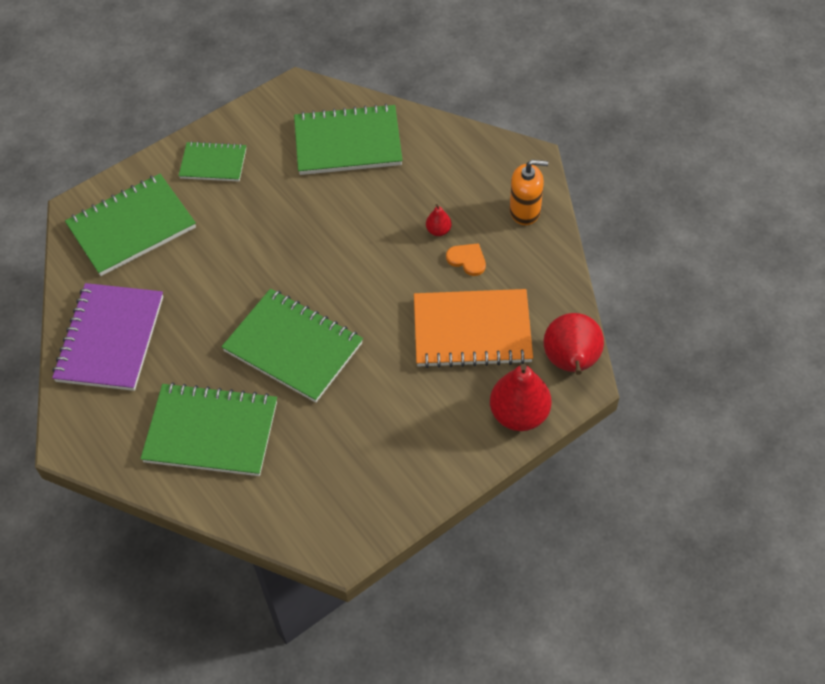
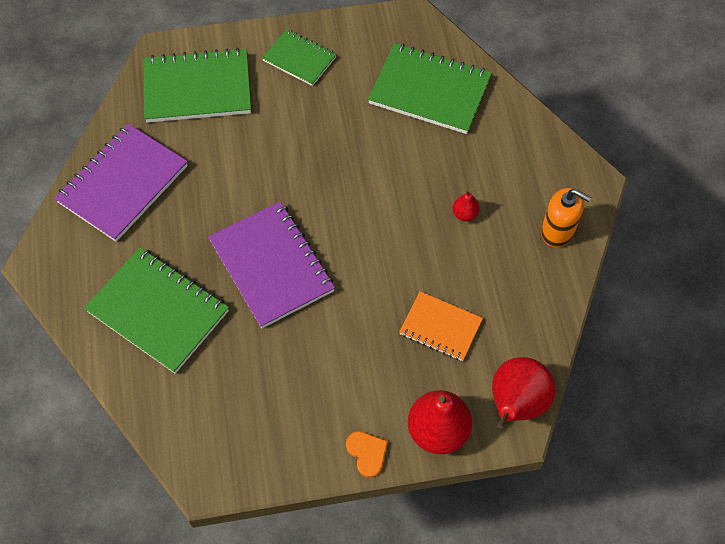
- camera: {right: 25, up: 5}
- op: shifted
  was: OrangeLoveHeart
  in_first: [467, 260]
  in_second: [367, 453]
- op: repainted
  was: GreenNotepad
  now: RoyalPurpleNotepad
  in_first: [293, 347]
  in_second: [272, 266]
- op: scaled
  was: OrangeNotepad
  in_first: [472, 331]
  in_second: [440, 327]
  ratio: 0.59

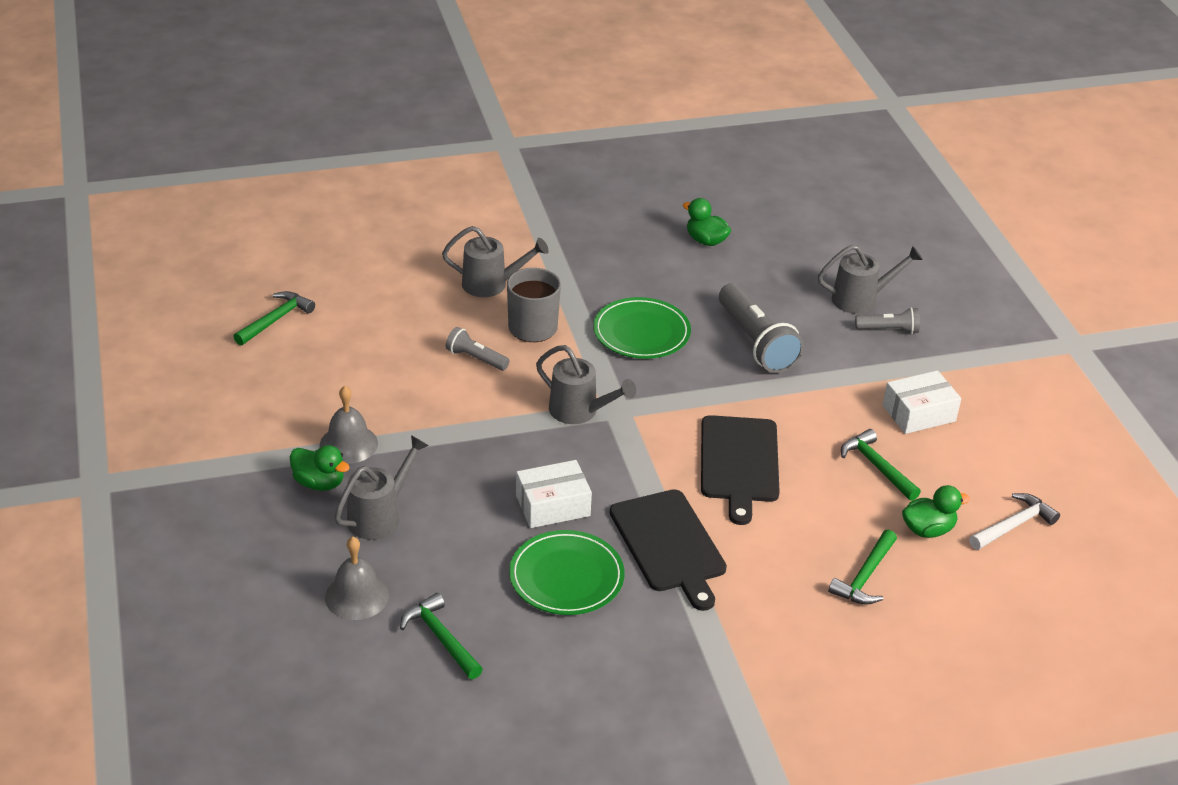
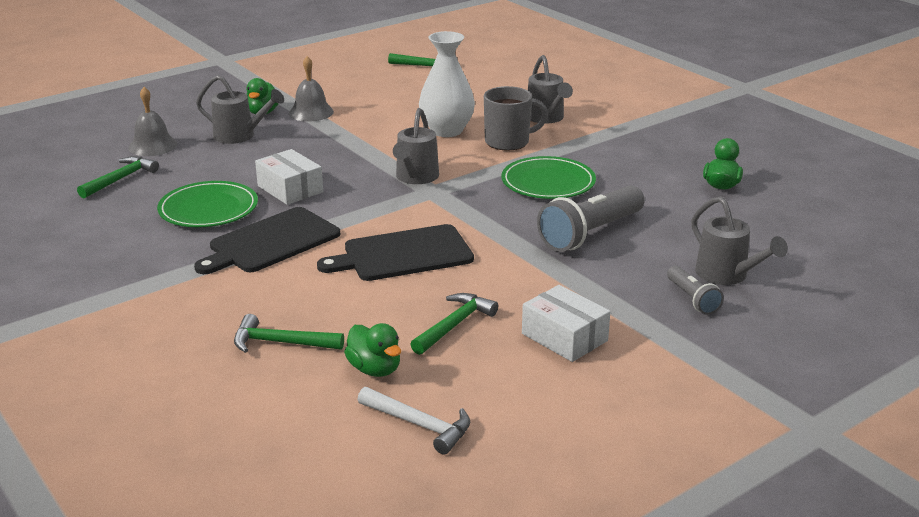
- camera: {right: 70, up: -10}
- op: swapped
  was: GrayPocketTorch
  now: SnowWhiteTallVase
  in_first: [476, 358]
  in_second: [446, 131]

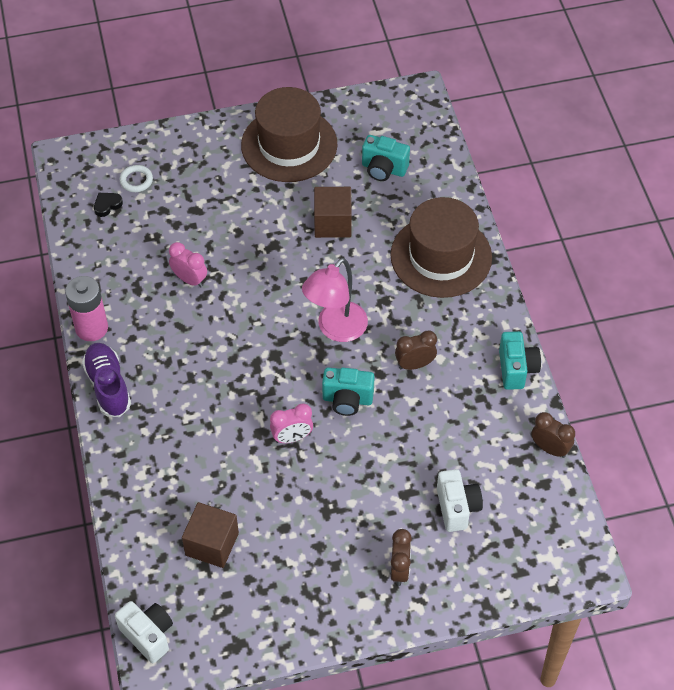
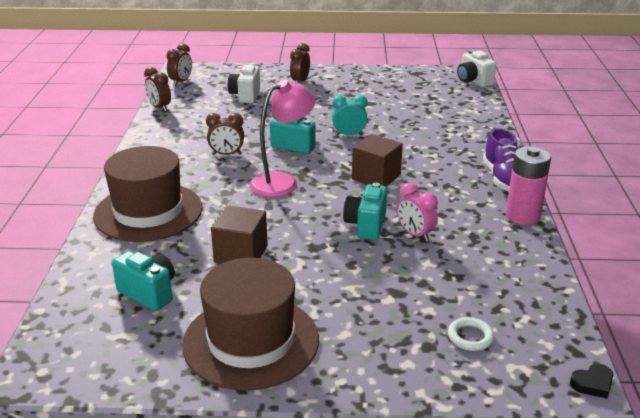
- camera: {right: -165, up: -25}
- op: new
  now: BrownBedsideClock
  in_second: [181, 82]
- op: shifted
  was: JetBlackLoveHeart
  in_first: [107, 205]
  in_second: [592, 384]
- op: shifted
  was: BrownBlock
  in_first: [212, 544]
  in_second: [376, 177]
- op: shifted
  was: AquaCamera
  in_first: [516, 369]
  in_second: [366, 226]
- op: repainted
  was: RosePinkBedsideClock
  now: AquaBedsideClock
  in_first: [292, 437]
  in_second: [349, 135]

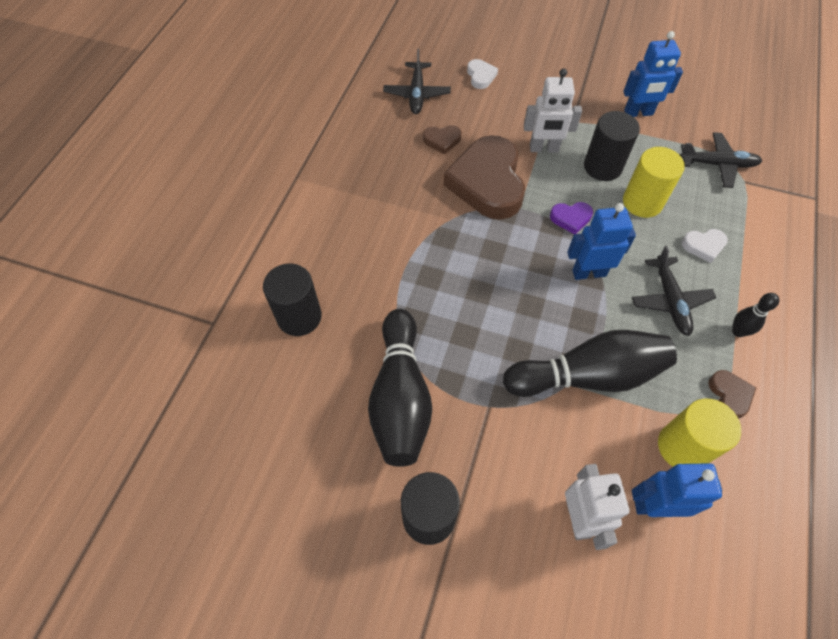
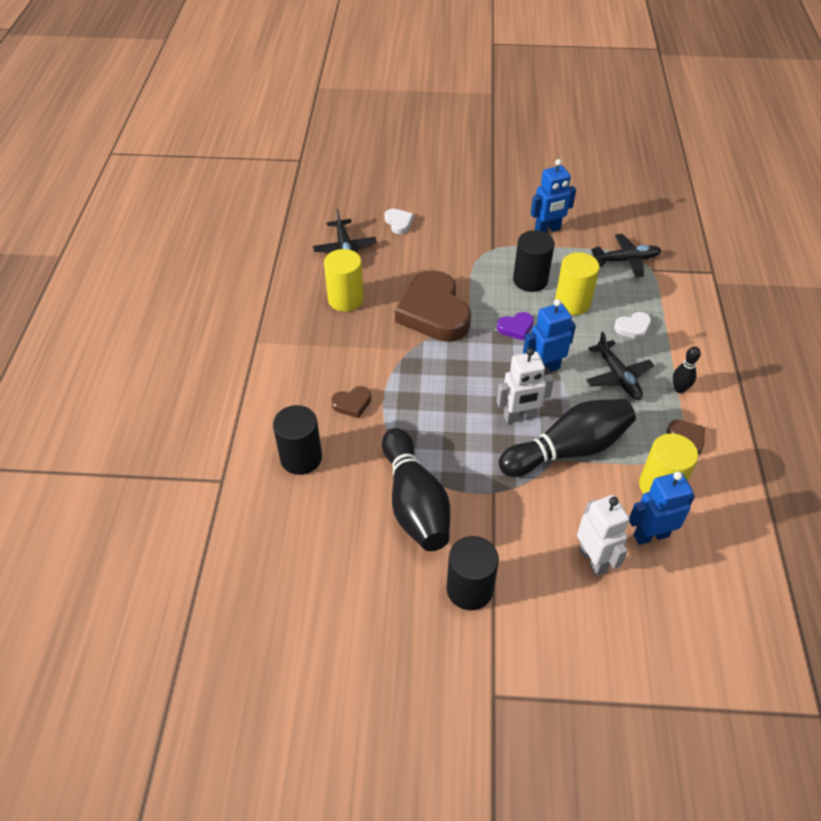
- camera: {right: -15, up: -10}
- op: new
  now: YellowSolidCylinder
  in_second: [345, 299]
- op: shifted
  was: BrownLoveHeart
  in_first: [442, 140]
  in_second: [352, 404]
- op: shifted
  was: SnowWhiteRobotFigure
  in_first: [544, 149]
  in_second: [519, 417]

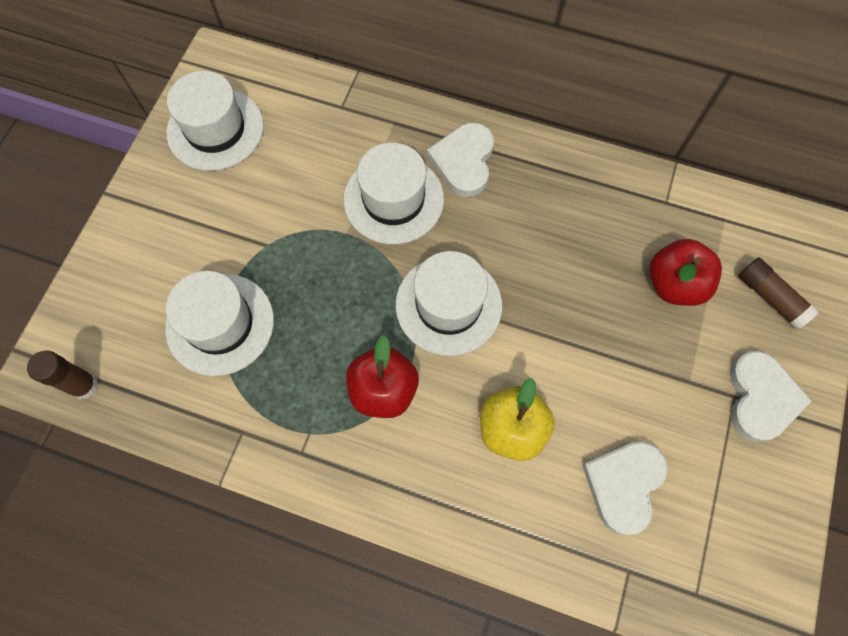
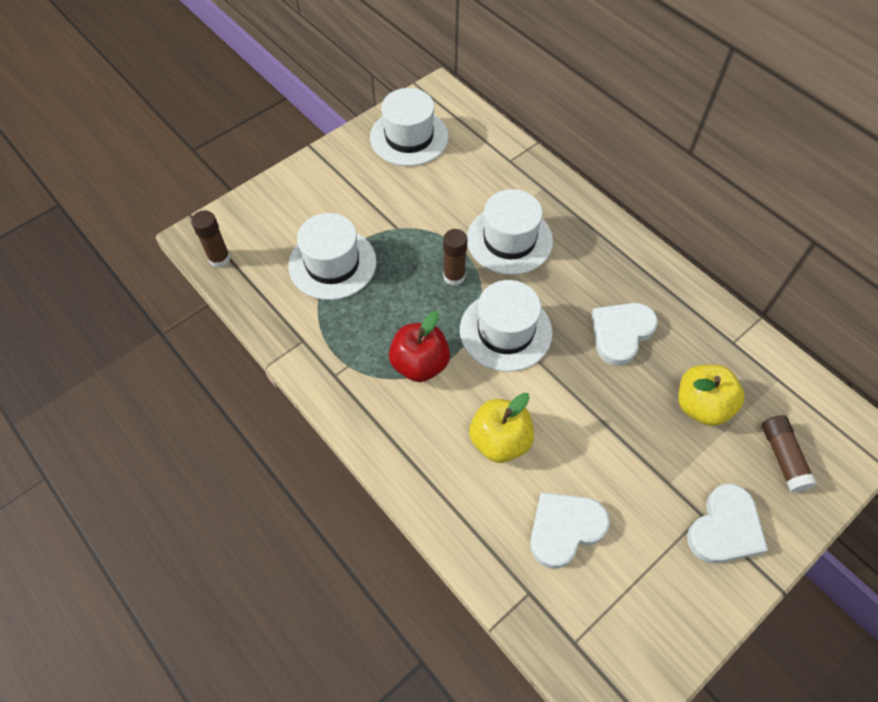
- camera: {right: 30, up: -10}
- op: new
  now: BrownGlue
  in_second: [454, 276]
- op: shifted
  was: SnowWhiteLoveHeart
  in_first: [464, 161]
  in_second: [621, 333]
- op: repainted
  was: CrimsonAppleFruit
  now: YellowAppleFruit
  in_first: [674, 284]
  in_second: [701, 406]

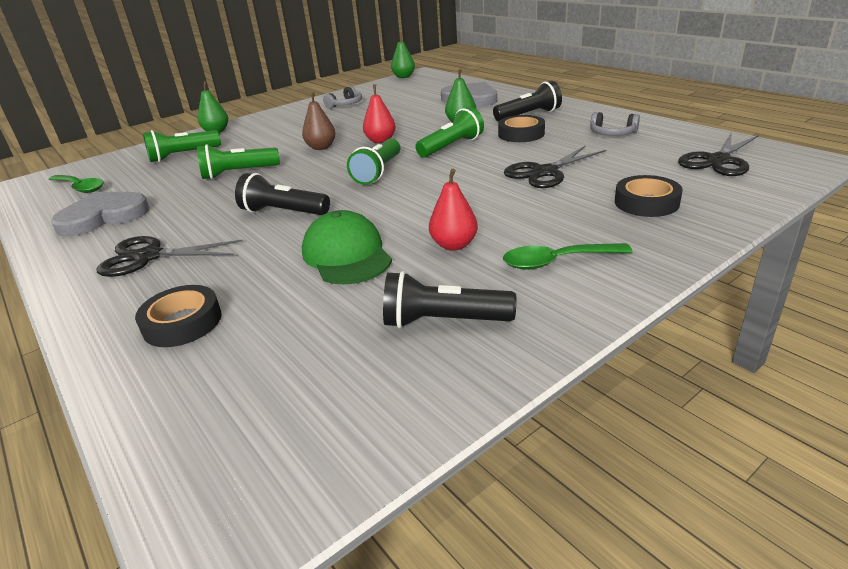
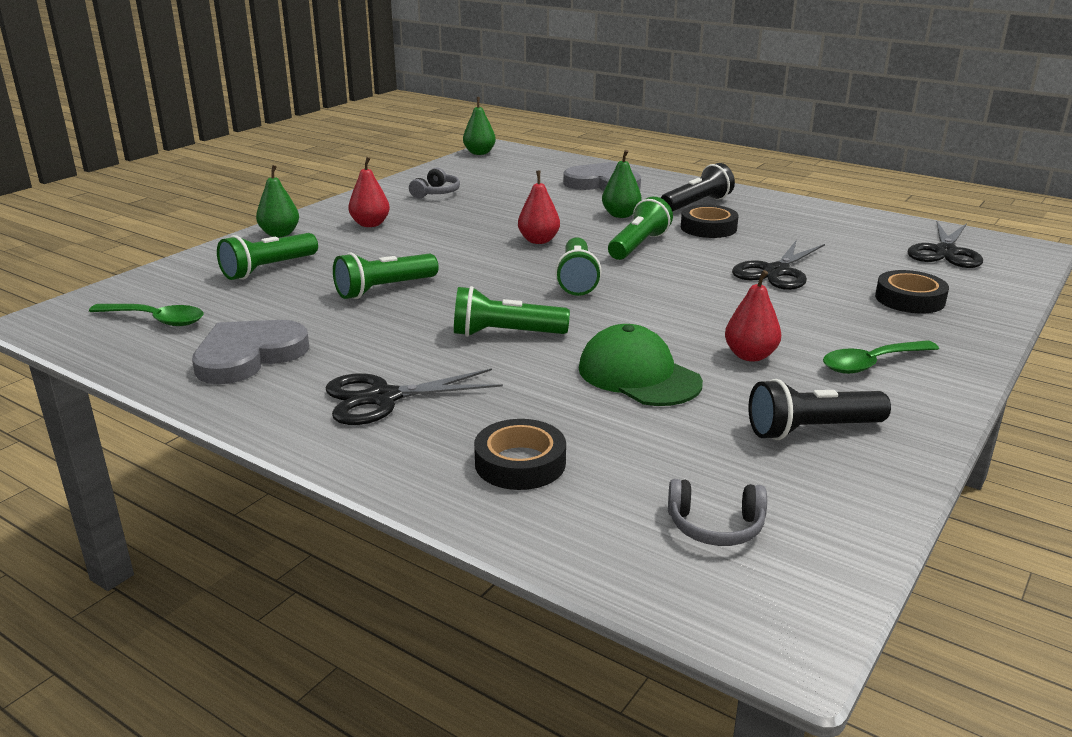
- camera: {right: -20, up: -5}
- op: gone
  was: BrownToyPear
  in_first: [321, 147]
- op: new
  now: CrimsonToyPear
  in_second: [370, 224]
- op: shifted
  was: GrayHeadphones
  in_first: [612, 133]
  in_second: [715, 526]
- op: repainted
  was: JetBlackPocketTorch
  now: GreenPocketTorch
  in_first: [283, 212]
  in_second: [505, 334]

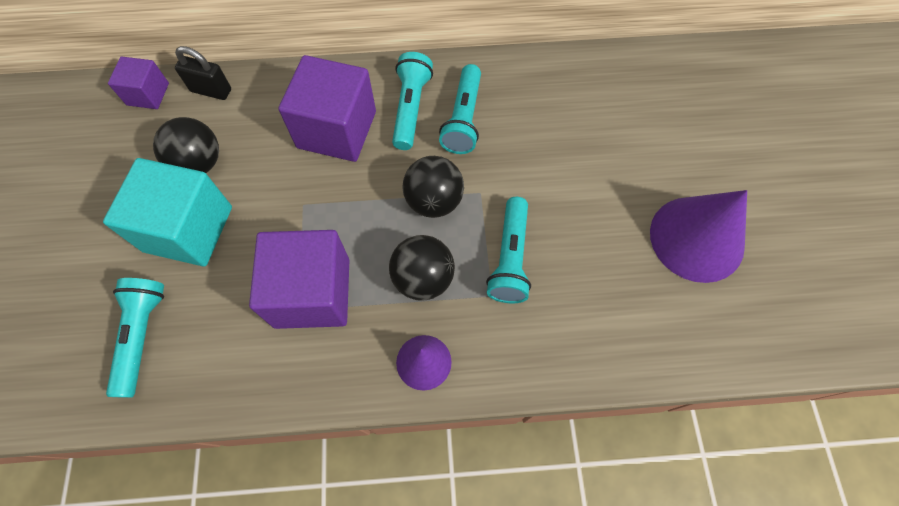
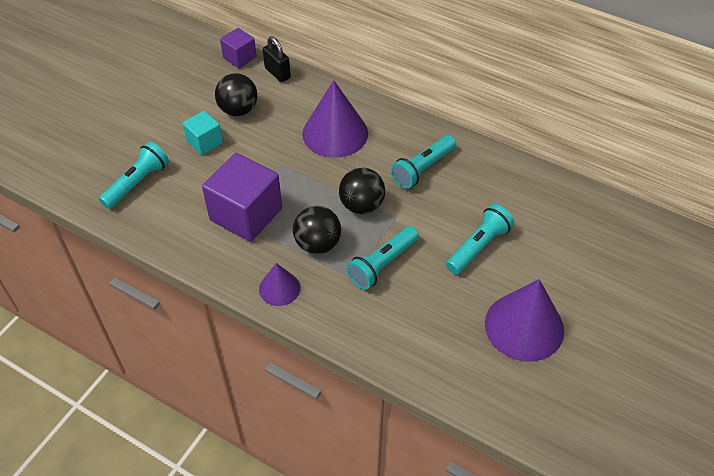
- camera: {right: 35, up: -15}
- op: shifted
  was: AquaPocketTorch
  in_first: [410, 108]
  in_second: [478, 246]
- op: swapped
  was: RoyalPurpleBlock
  now: RoyalPurpleCone
  in_first: [336, 129]
  in_second: [335, 133]
- op: scaled
  was: AquaBlock
  in_first: [188, 229]
  in_second: [204, 142]
  ratio: 0.54

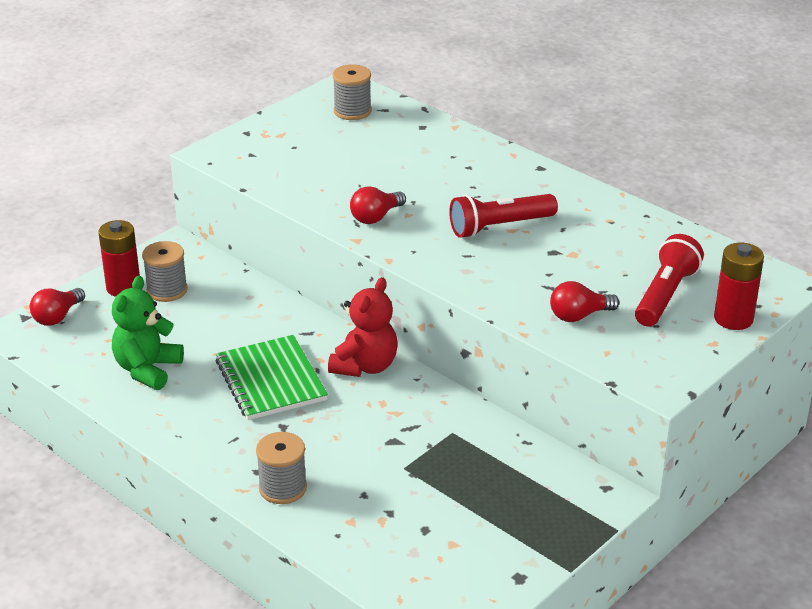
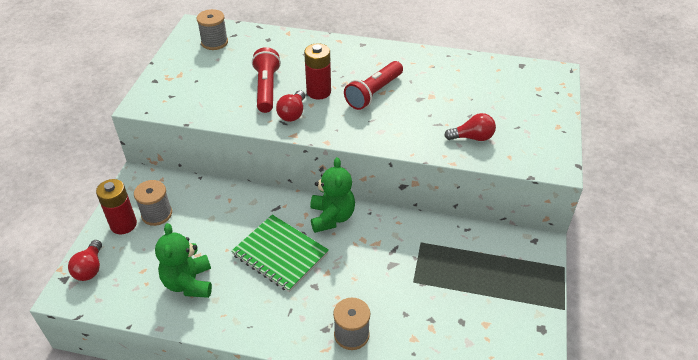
- camera: {right: -30, up: 10}
- op: shifted
  was: CrimsonPocketTorch
  in_first: [665, 295]
  in_second: [266, 88]
- op: shifted
  was: CrimsonPowerCell
  in_first: [733, 319]
  in_second: [318, 92]
- op: repainted
  was: CrimsonTeddyBear
  now: GreenTeddyBear
  in_first: [365, 366]
  in_second: [332, 217]
- op: rotated
  was: CrimsonBulb
  in_first: [579, 316]
  in_second: [472, 137]
  clockwise: -135

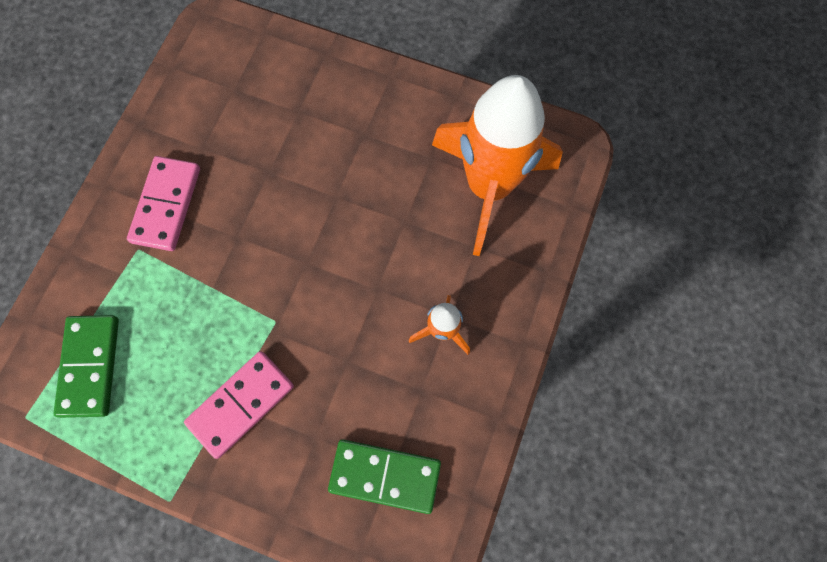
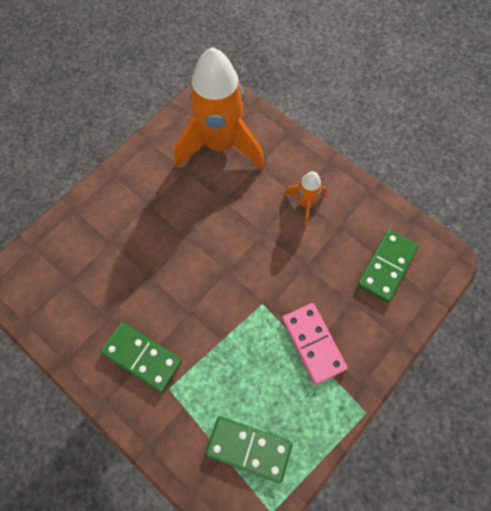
- camera: {right: -70, up: -5}
- op: repainted
  was: RosePinkDomino
  now: GreenDomino
  in_first: [166, 205]
  in_second: [142, 357]

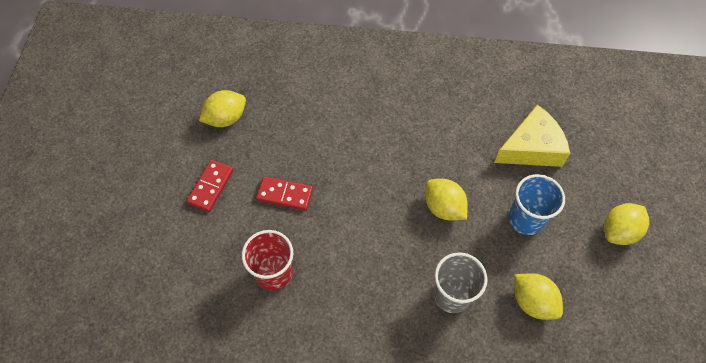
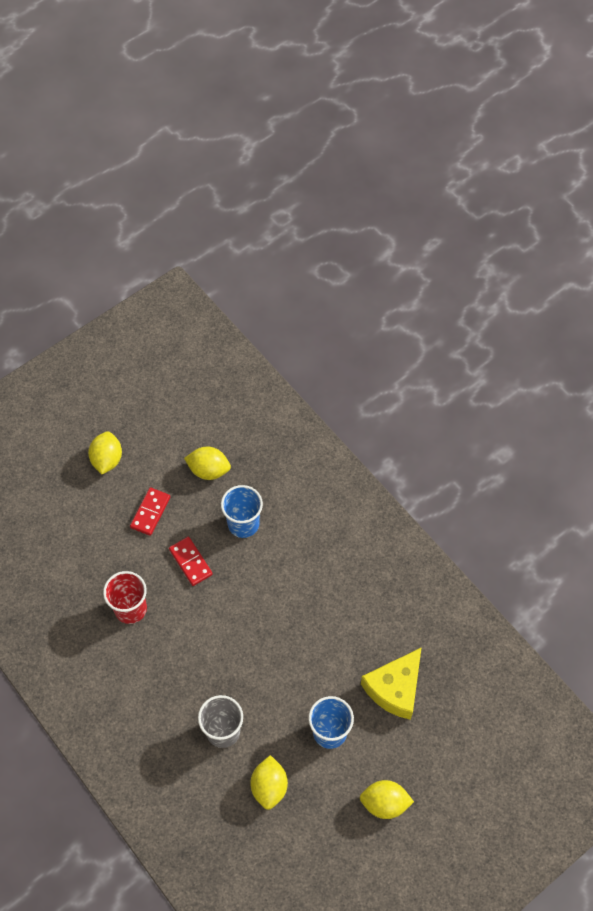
- camera: {right: 45, up: 0}
- op: new
  now: BlueCup
  in_second: [243, 524]
- op: shifted
  was: YellowLemon
  in_first: [443, 207]
  in_second: [107, 459]
- op: rotated
  was: CrimsonDomino
  in_first: [211, 186]
  in_second: [150, 512]
  clockwise: -45
- op: rotated
  was: YellowPieceOfCheese
  in_first: [531, 148]
  in_second: [395, 688]
  clockwise: 105

